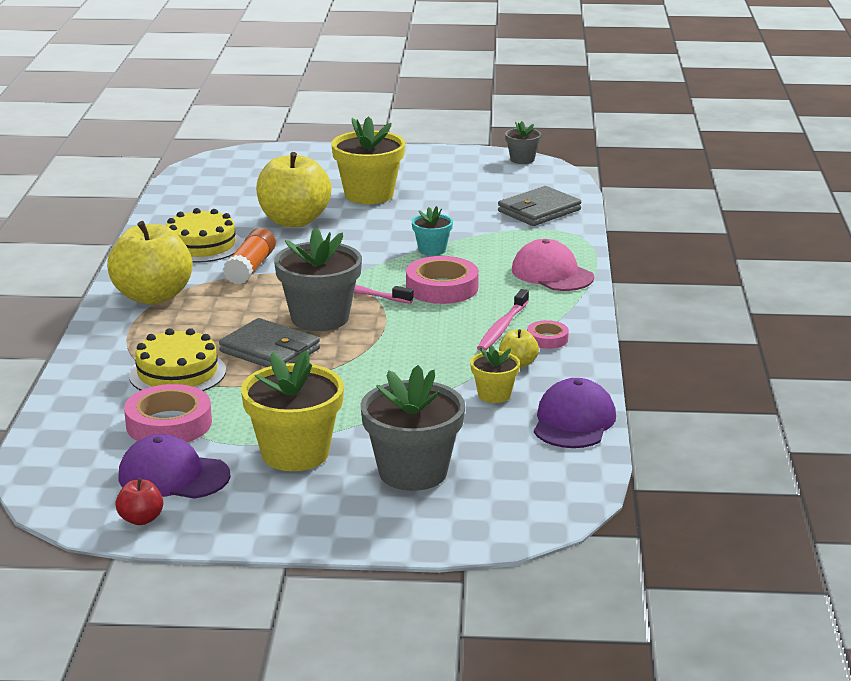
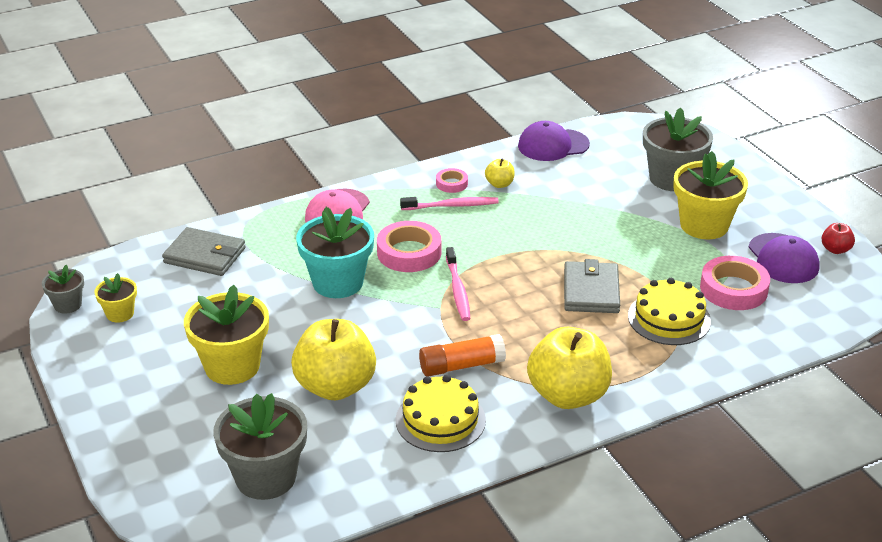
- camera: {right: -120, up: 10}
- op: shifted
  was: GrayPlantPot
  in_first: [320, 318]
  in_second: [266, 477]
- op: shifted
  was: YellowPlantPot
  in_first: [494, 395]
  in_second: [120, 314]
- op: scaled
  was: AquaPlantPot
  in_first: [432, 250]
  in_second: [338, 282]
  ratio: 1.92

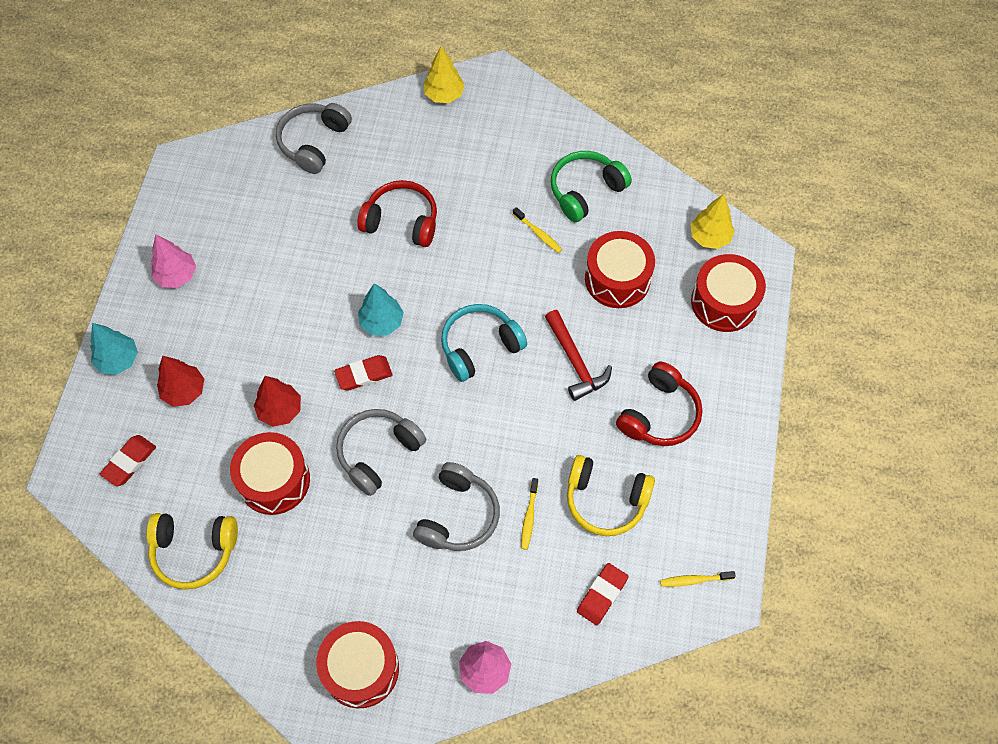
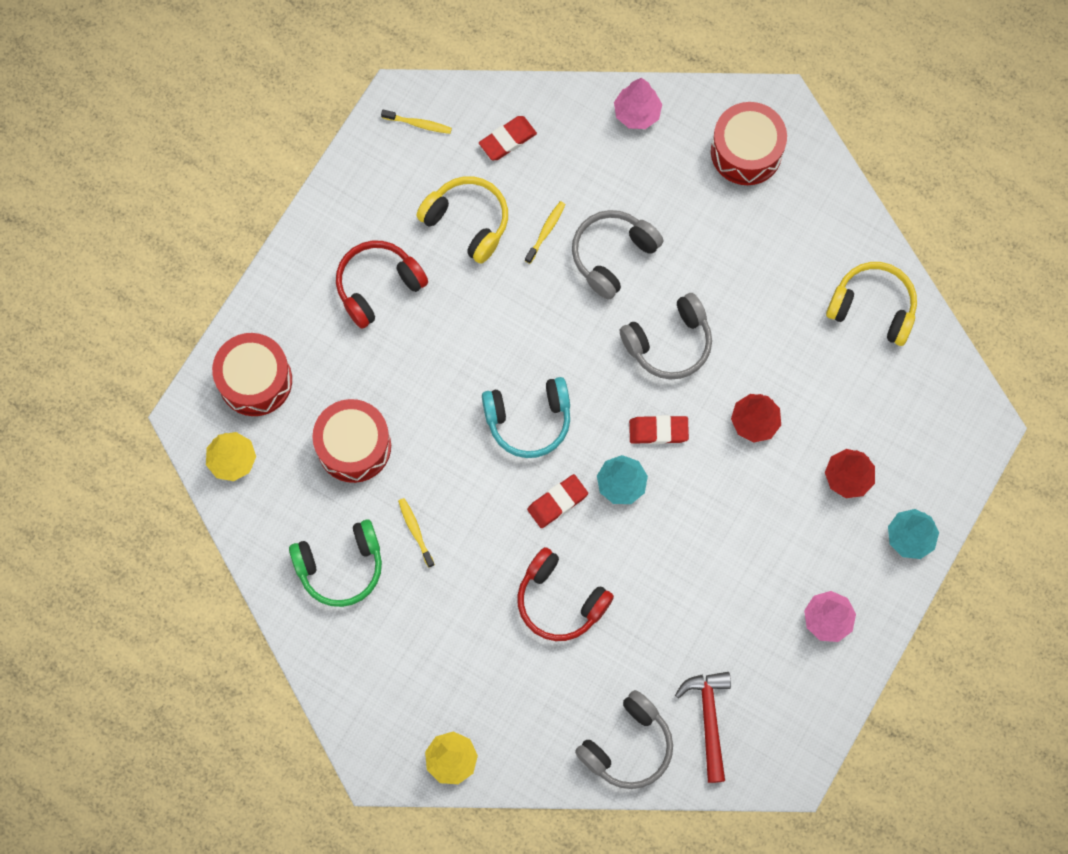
- camera: {right: -160, up: 10}
- op: gone
  was: CrimsonSnareDrum
  in_first: [274, 480]
- op: shifted
  was: CrimsonEraser
  in_first: [129, 462]
  in_second: [557, 502]
- op: shifted
  was: CrimsonClawHammer
  in_first: [575, 362]
  in_second: [708, 719]

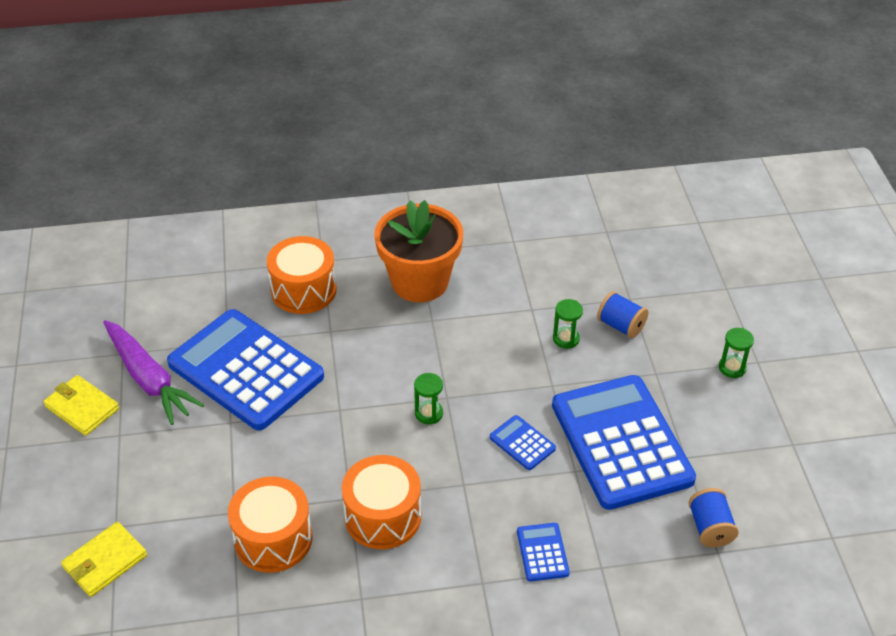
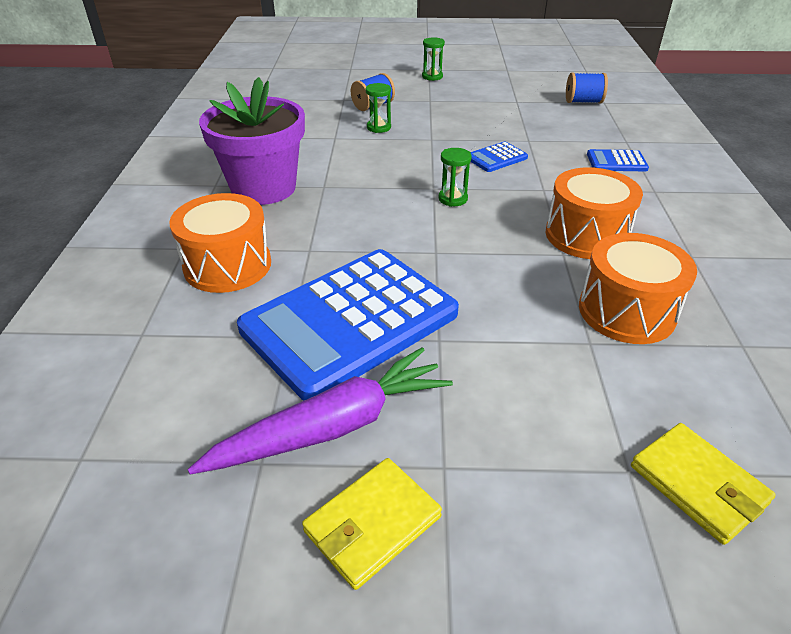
- camera: {right: -80, up: -5}
- op: gone
  was: BluePocketCalculator
  in_first: [621, 442]
- op: repainted
  was: OrangePlantPot
  now: RoyalPurplePlantPot
  in_first: [420, 282]
  in_second: [263, 188]

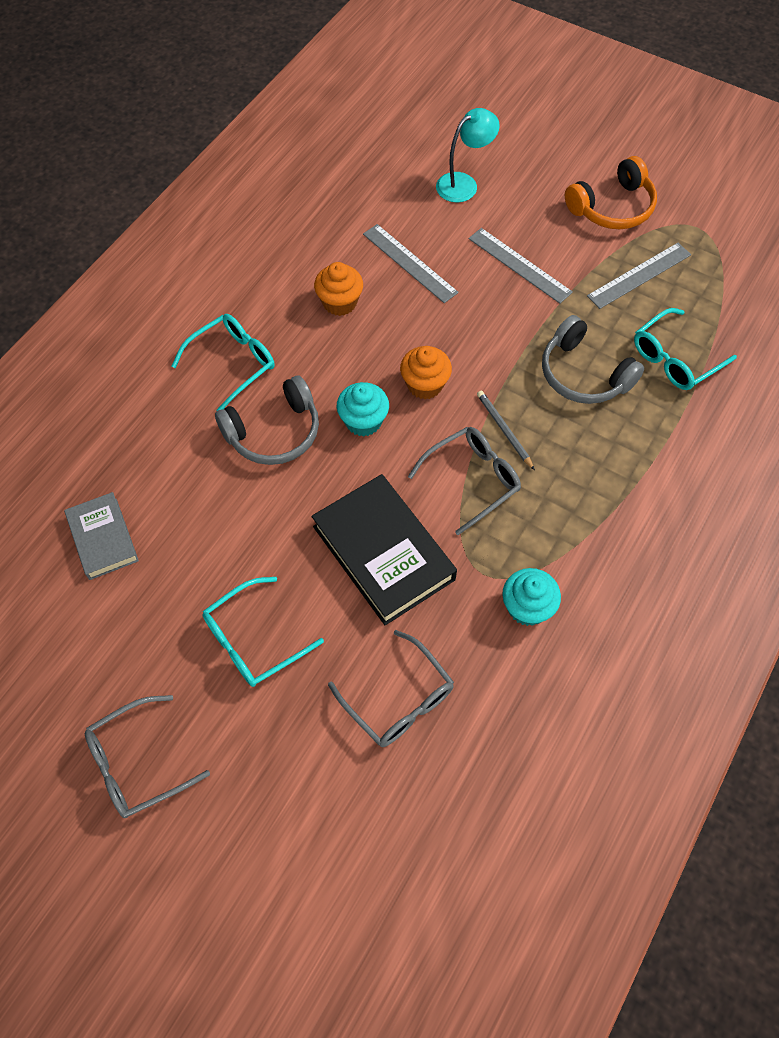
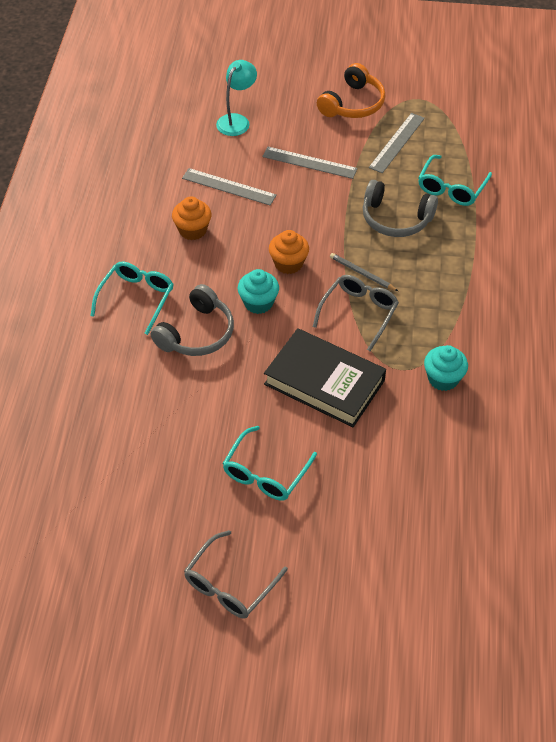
- camera: {right: -25, up: -10}
- op: gone
  was: GrayBook
  in_first: [103, 538]
- op: gone
  was: GrayEyeglasses
  in_first: [398, 699]

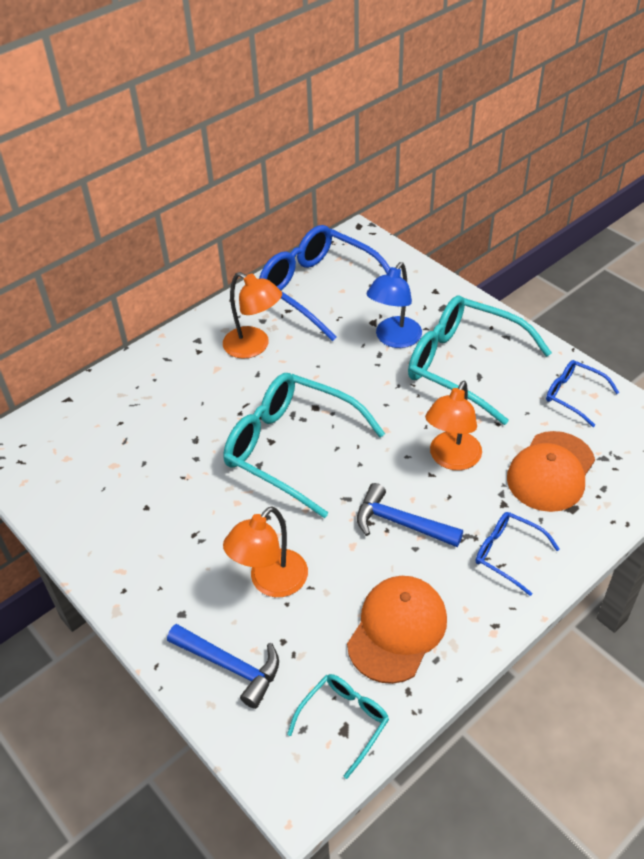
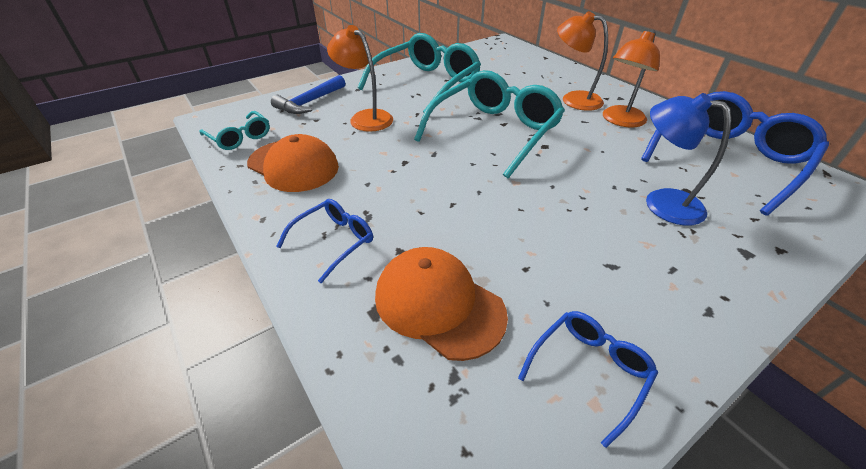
- camera: {right: 95, up: -5}
- op: gone
  was: BlueClawHammer
  in_first: [400, 523]
- op: shifted
  was: AquaEyeglasses
  in_first: [464, 365]
  in_second: [427, 84]
- op: shifted
  was: OrangeReadingLamp
  in_first: [451, 459]
  in_second: [573, 99]

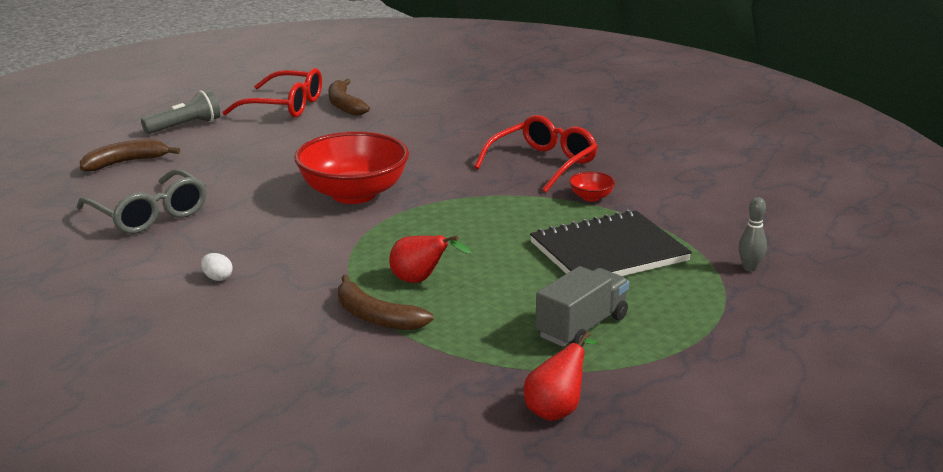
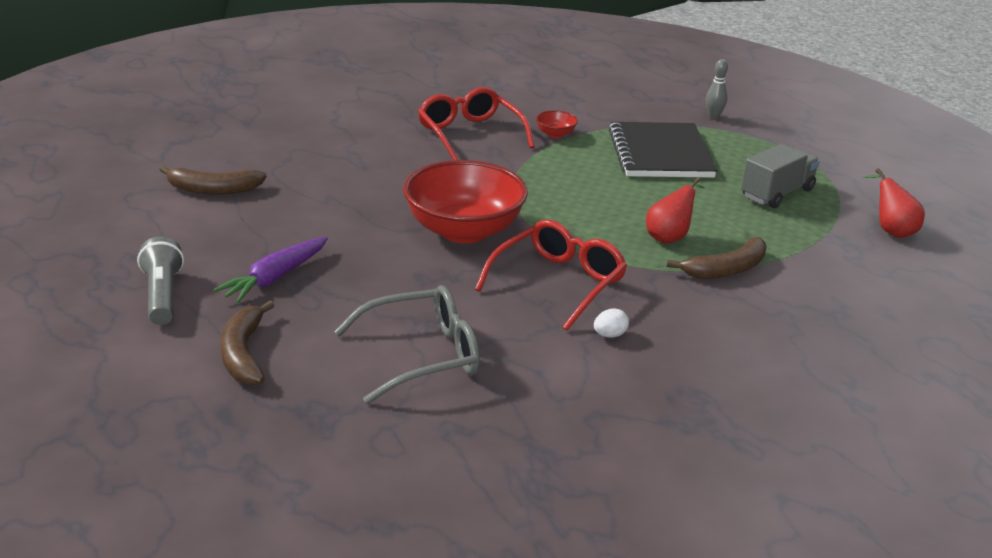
- camera: {right: -70, up: 5}
- op: new
  now: RoyalPurpleToyCarrot
  in_second: [275, 278]
- op: shifted
  was: CrimsonEyeglasses
  in_first: [285, 106]
  in_second: [558, 283]
- op: rotated
  was: GrayLorry
  in_first: [581, 327]
  in_second: [777, 193]
  clockwise: 75

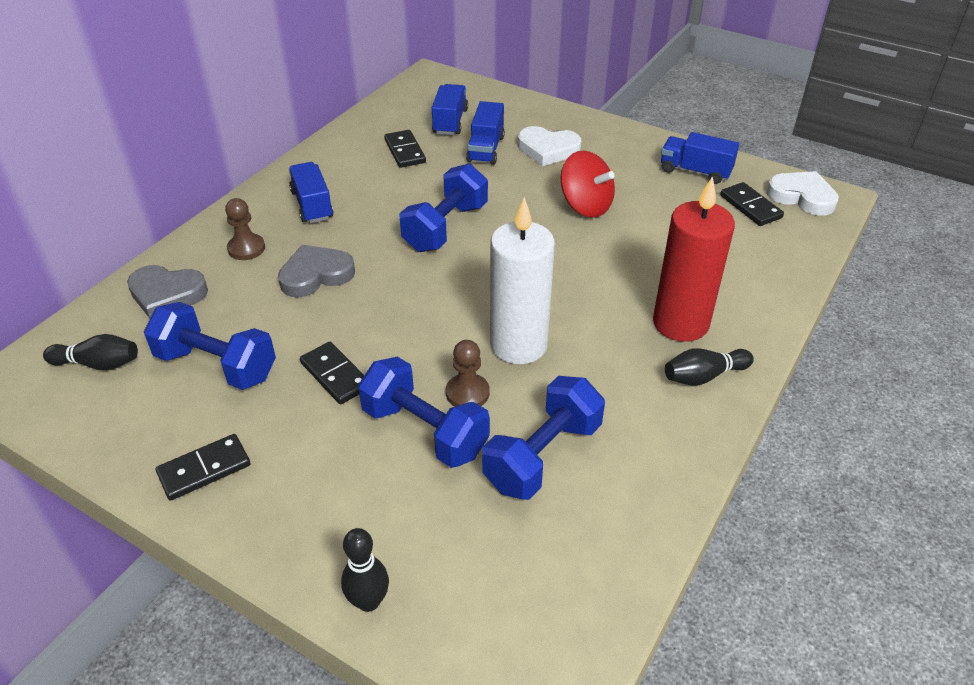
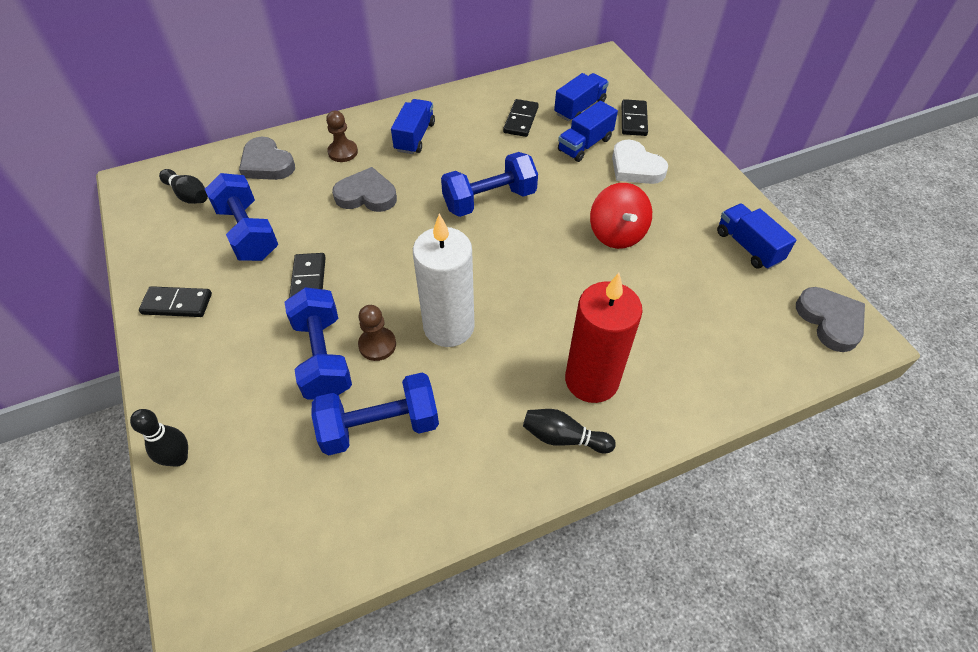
- camera: {right: 35, up: 10}
- op: shifted
  was: JetBlackDomino
  in_first: [750, 207]
  in_second: [634, 120]
- op: repainted
  was: SnowWhiteLoveHeart
  now: GrayLoveHeart
  in_first: [802, 197]
  in_second: [830, 321]

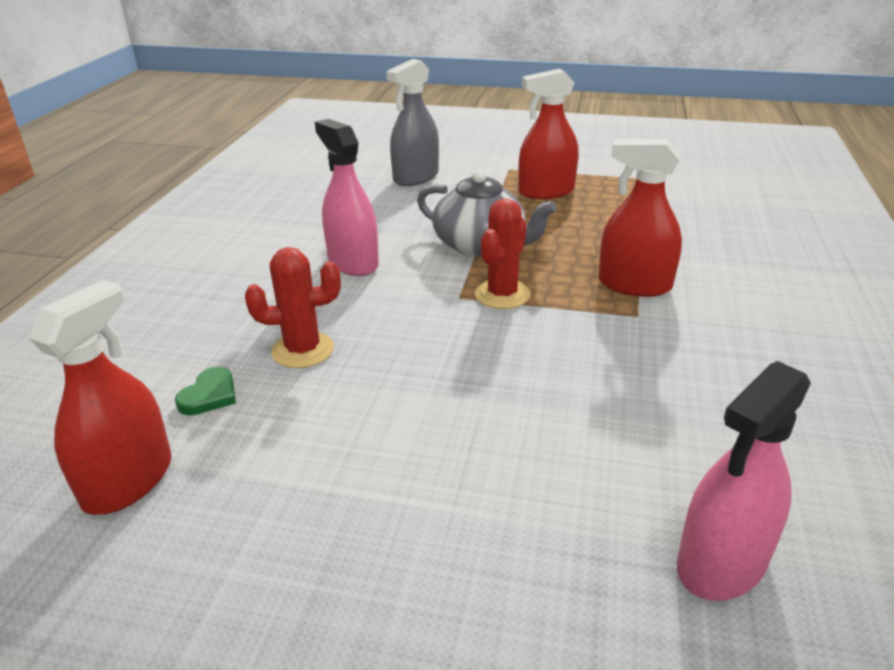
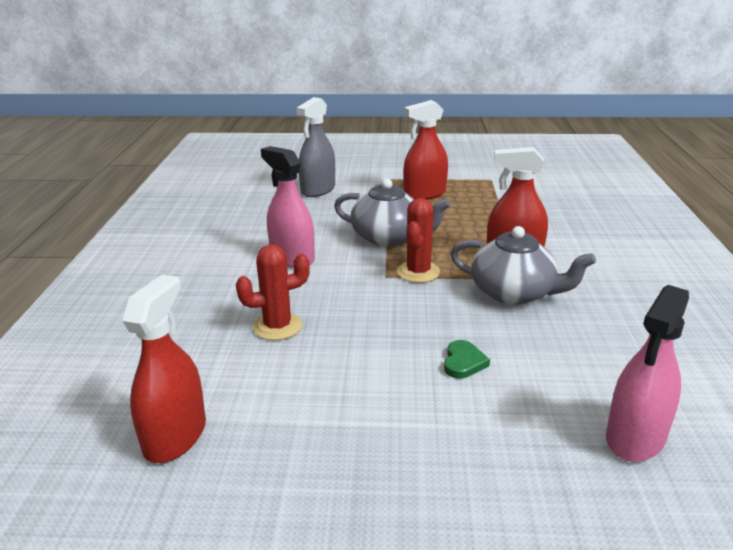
- camera: {right: -10, up: -5}
- op: new
  now: GrayTeaPot
  in_second: [514, 293]
- op: shifted
  was: GreenLoveHeart
  in_first: [209, 395]
  in_second: [463, 362]

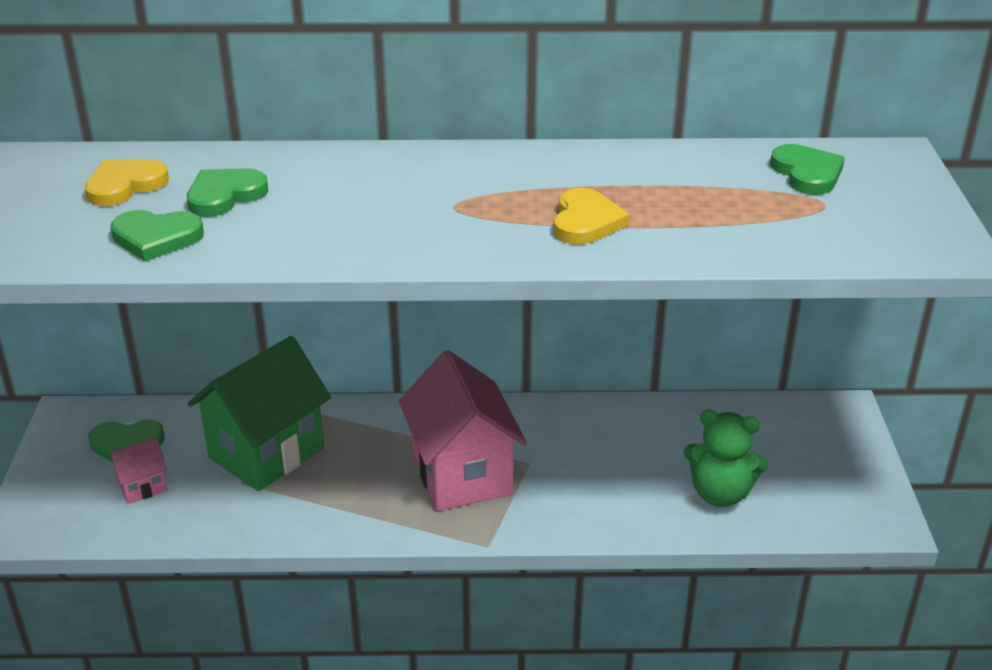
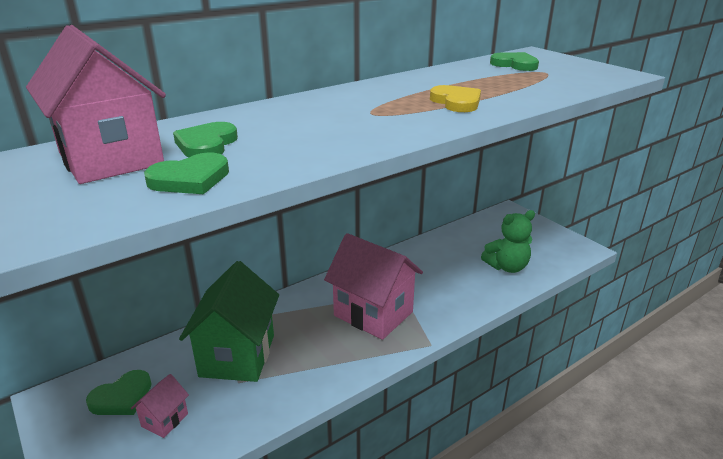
- camera: {right: -35, up: -5}
- op: swapped
  was: YellowLoveHeart
  now: RosePinkCottage
  in_first: [125, 186]
  in_second: [111, 159]

